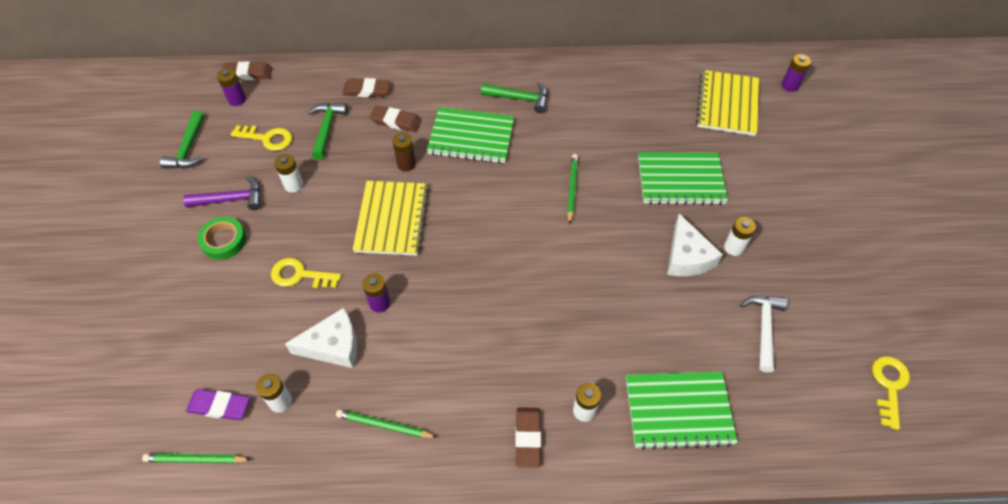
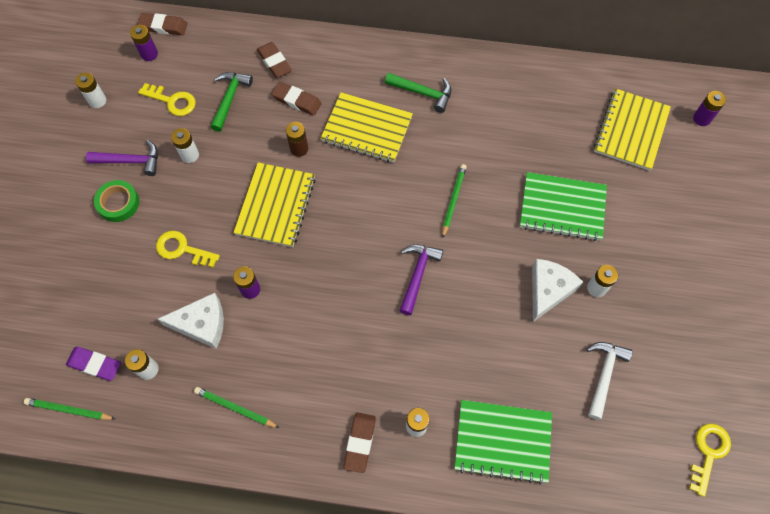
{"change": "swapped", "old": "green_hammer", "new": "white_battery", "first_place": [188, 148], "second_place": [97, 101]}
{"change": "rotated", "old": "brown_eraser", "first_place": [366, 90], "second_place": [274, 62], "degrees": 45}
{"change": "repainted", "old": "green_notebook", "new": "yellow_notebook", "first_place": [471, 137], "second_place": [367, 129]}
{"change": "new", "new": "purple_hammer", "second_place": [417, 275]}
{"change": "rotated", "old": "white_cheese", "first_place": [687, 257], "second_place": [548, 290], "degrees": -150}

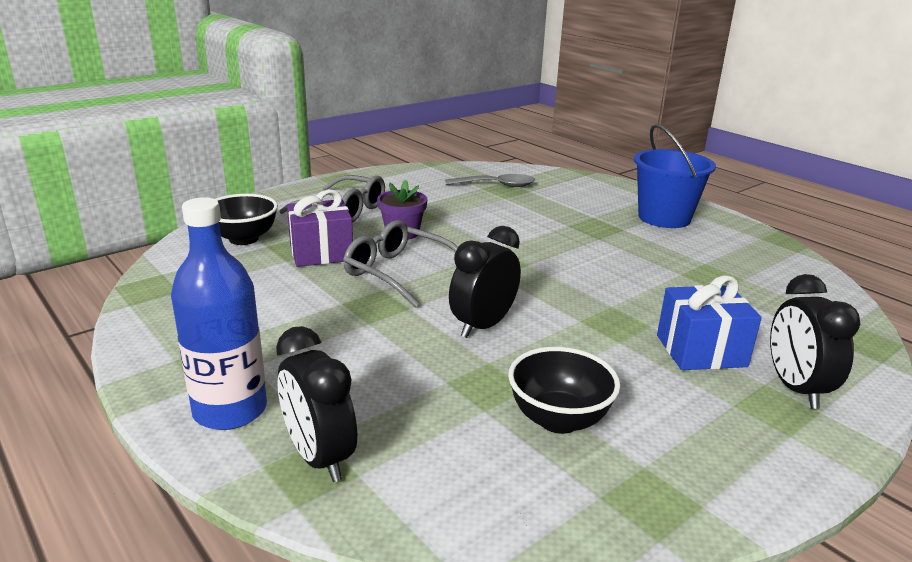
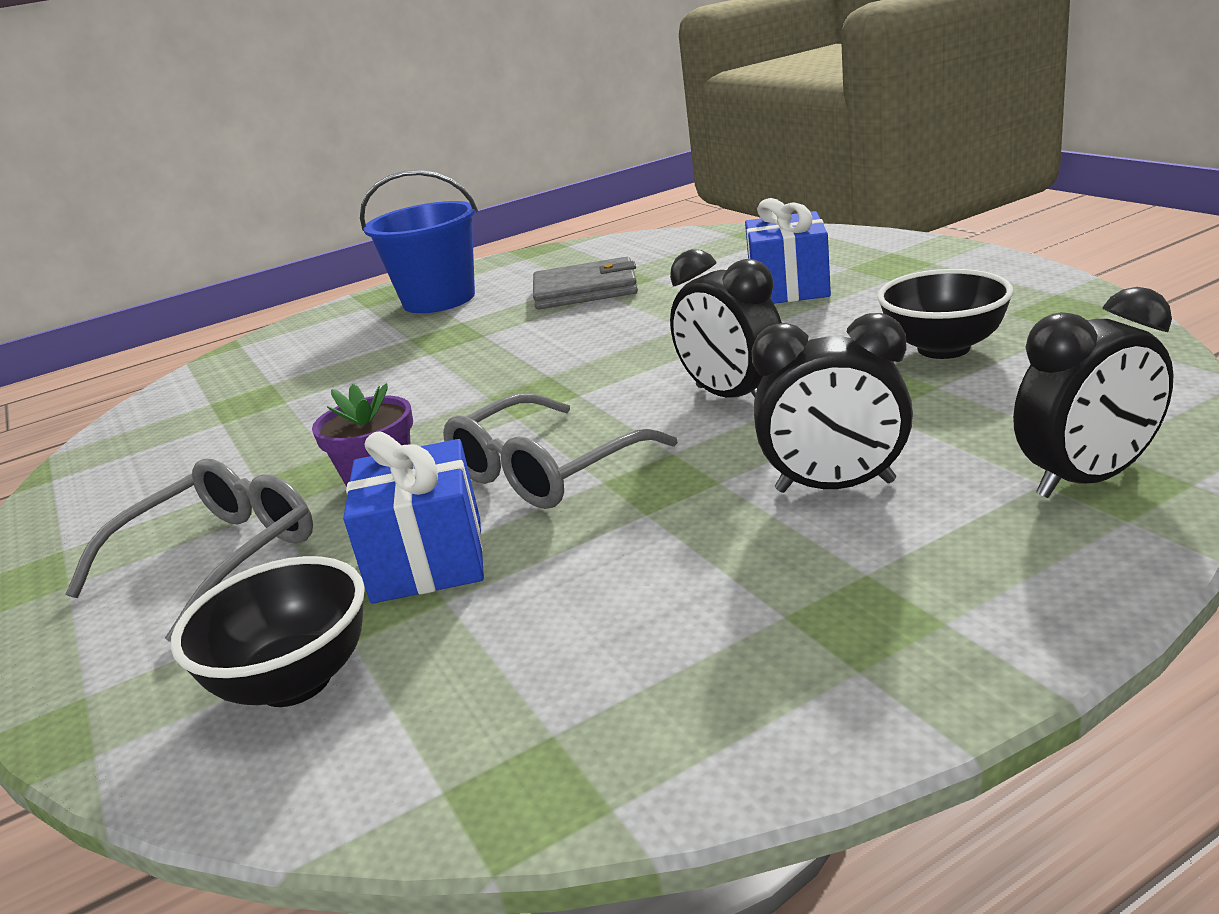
{"change": "repainted", "old": "purple_gift", "new": "blue_gift", "first_place": [321, 253], "second_place": [428, 559]}
{"change": "new", "new": "grey_wallet", "second_place": [585, 290]}
{"change": "shifted", "old": "black_clock", "first_place": [795, 388], "second_place": [835, 487]}
{"change": "gone", "old": "blue_bottle", "first_place": [230, 410]}
{"change": "gone", "old": "grey_spoon", "first_place": [496, 185]}

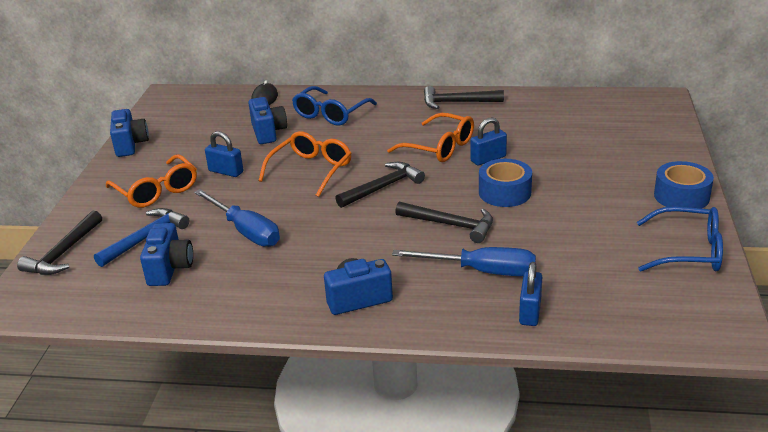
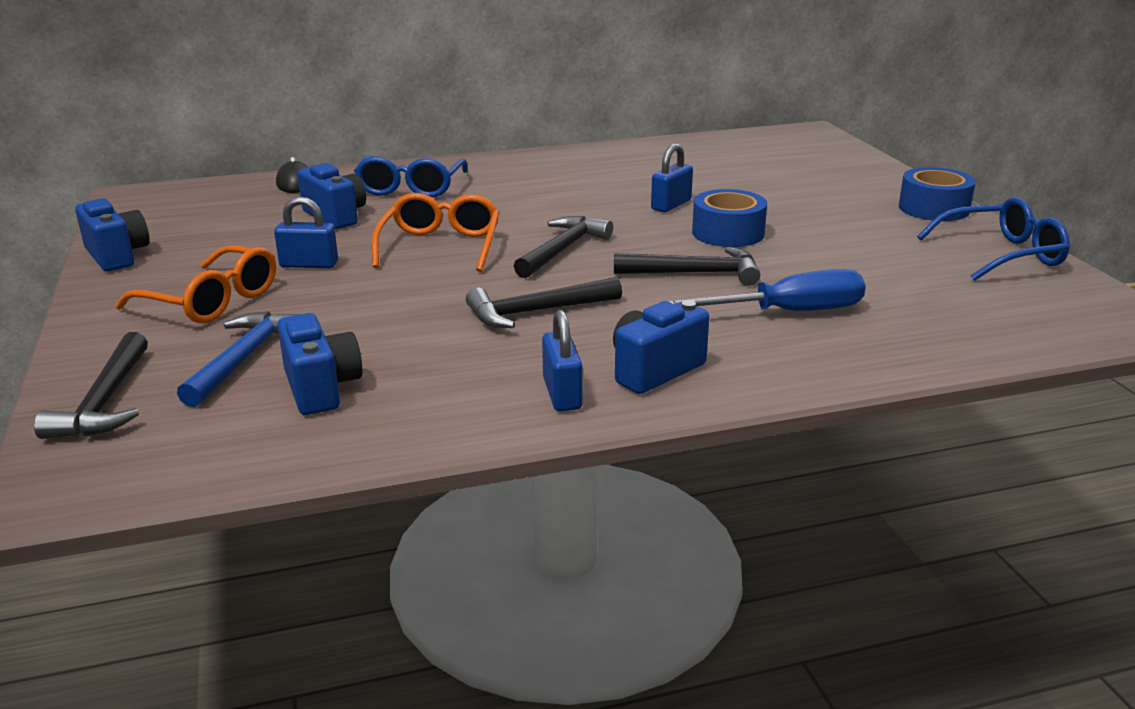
{"change": "shifted", "old": "black_hammer", "first_place": [457, 102], "second_place": [537, 312]}
{"change": "shifted", "old": "blue_padlock", "first_place": [530, 312], "second_place": [562, 394]}
{"change": "gone", "old": "blue_screwdriver", "first_place": [245, 231]}
{"change": "gone", "old": "orange_glasses", "first_place": [440, 147]}

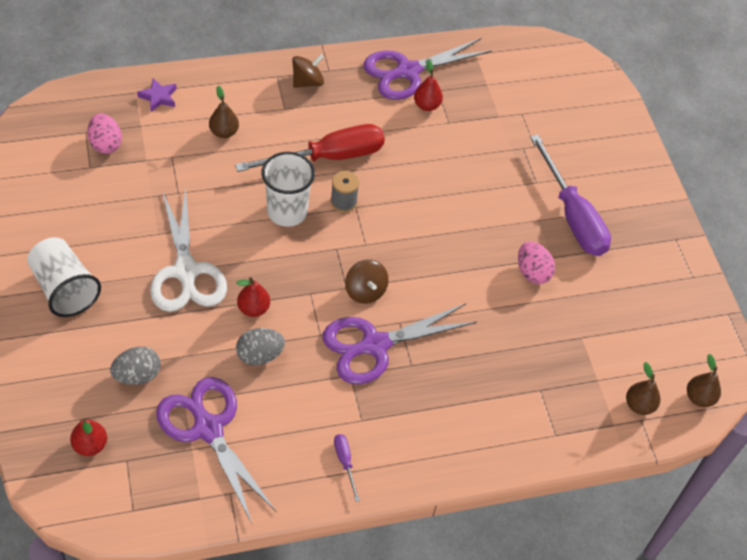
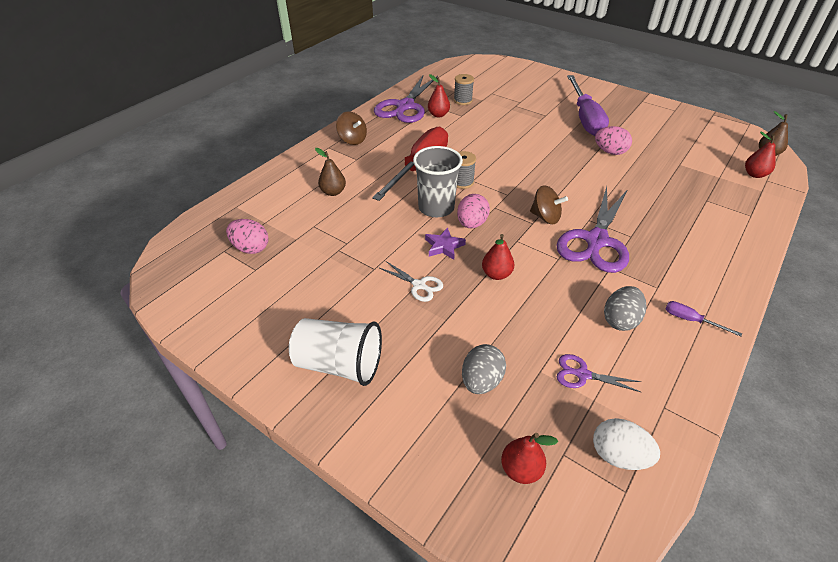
{"change": "rotated", "old": "brown_spinning_top", "first_place": [307, 82], "second_place": [352, 140], "degrees": 120}
{"change": "scaled", "old": "white_scissors", "first_place": [186, 272], "second_place": [419, 285], "factor": 0.46}
{"change": "repainted", "old": "white_cup", "new": "grey_cup", "first_place": [287, 212], "second_place": [436, 208]}
{"change": "shifted", "old": "purple_star", "first_place": [158, 97], "second_place": [444, 246]}
{"change": "new", "new": "grey_spool", "second_place": [463, 101]}
{"change": "new", "new": "pink_egg", "second_place": [471, 224]}
{"change": "scaled", "old": "purple_scissors", "first_place": [208, 428], "second_place": [582, 374], "factor": 0.46}
{"change": "rotated", "old": "purple_screwdriver", "first_place": [572, 215], "second_place": [585, 118], "degrees": 60}
{"change": "new", "new": "white_egg", "second_place": [618, 455]}
{"change": "shifted", "old": "grey_egg", "first_place": [260, 355], "second_place": [620, 320]}
{"change": "repainted", "old": "brown_pear", "new": "red_pear", "first_place": [639, 405], "second_place": [754, 174]}

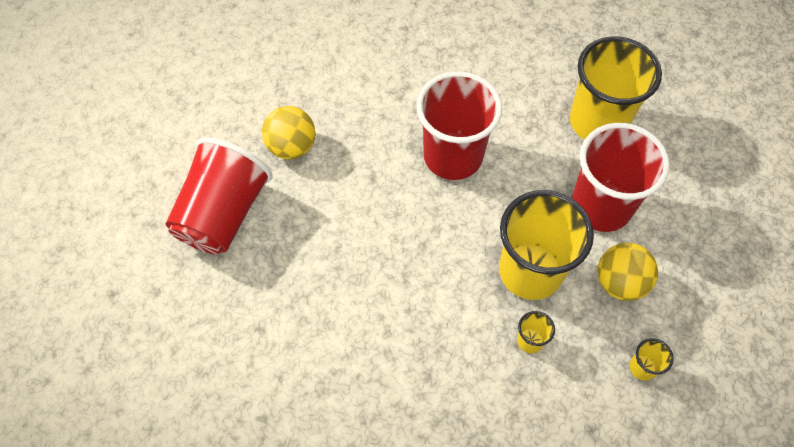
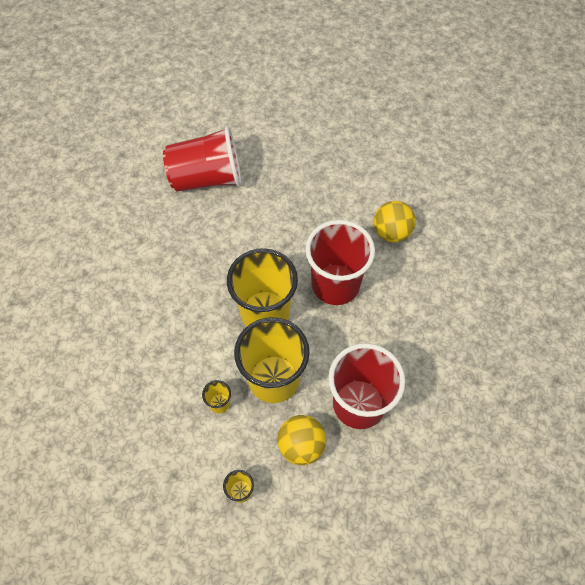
{"change": "shifted", "old": "yellow_cup", "first_place": [598, 122], "second_place": [265, 312]}
{"change": "shifted", "old": "yellow_ball", "first_place": [291, 146], "second_place": [391, 232]}

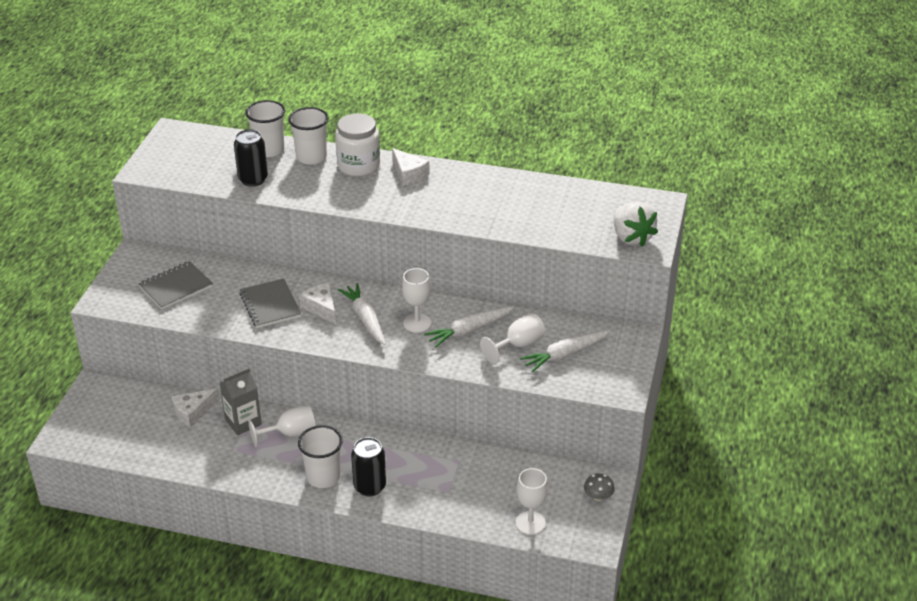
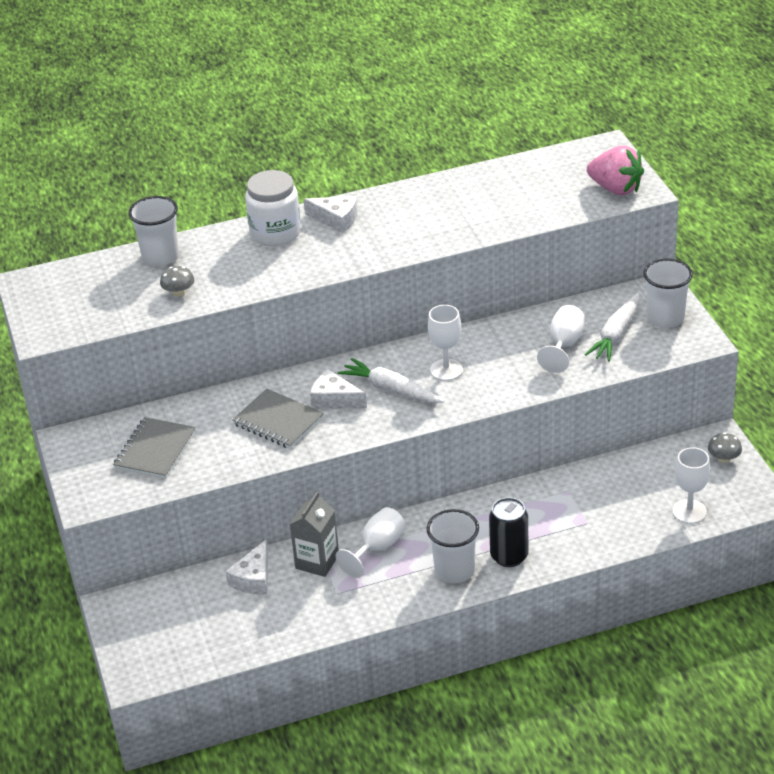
{"change": "swapped", "old": "black_can", "new": "grey_mushroom", "first_place": [253, 179], "second_place": [179, 292]}
{"change": "repainted", "old": "white_strawberry", "new": "pink_strawberry", "first_place": [631, 238], "second_place": [615, 189]}
{"change": "shifted", "old": "white_cup", "first_place": [311, 157], "second_place": [665, 318]}
{"change": "gone", "old": "white_carrot", "first_place": [469, 331]}

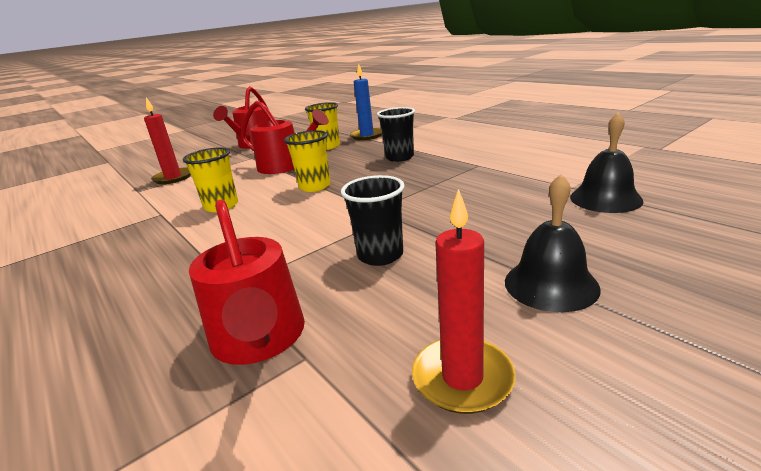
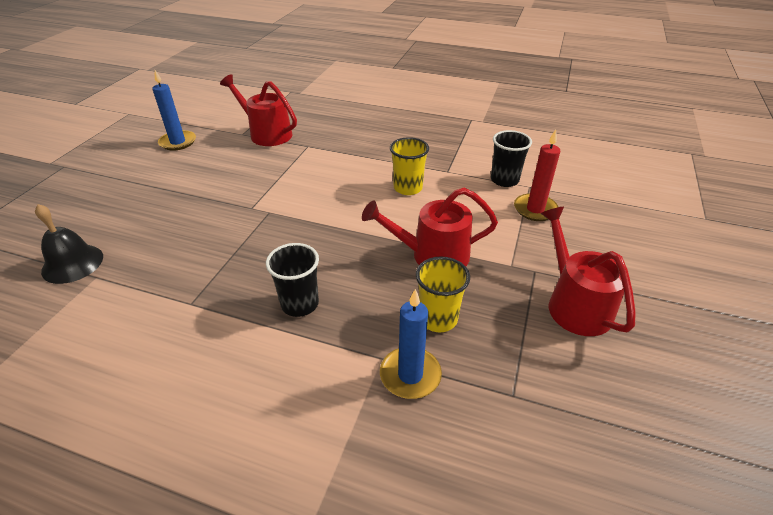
{"change": "repainted", "old": "red_candle", "new": "blue_candle", "first_place": [462, 378], "second_place": [178, 142]}
{"change": "shifted", "old": "black_cup", "first_place": [380, 255], "second_place": [504, 180]}
{"change": "gone", "old": "yellow_cup", "first_place": [314, 186]}
{"change": "gone", "old": "black_bell", "first_place": [551, 284]}

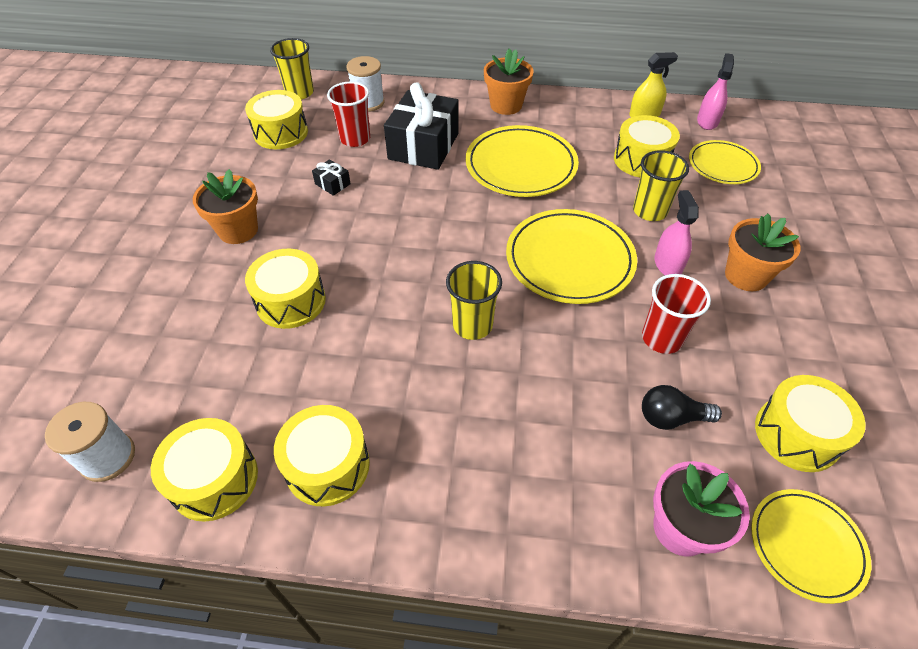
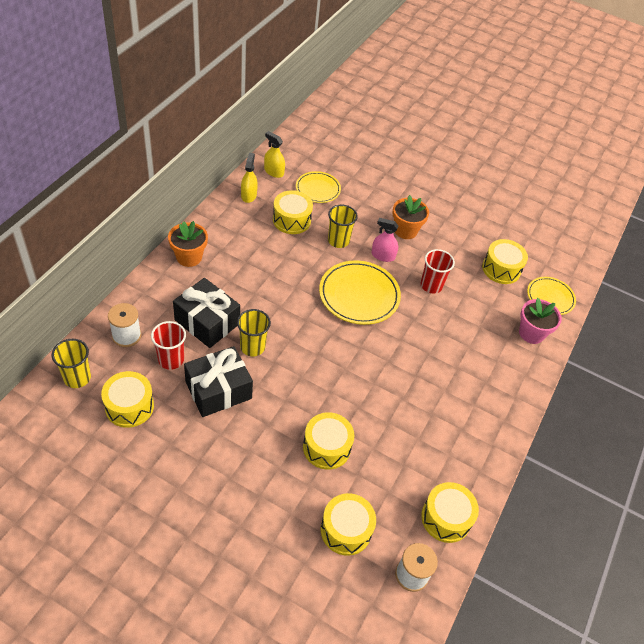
{"change": "scaled", "old": "black_gift", "first_place": [332, 184], "second_place": [218, 390], "factor": 2.43}
{"change": "shifted", "old": "yellow_cup", "first_place": [472, 325], "second_place": [252, 347]}
{"change": "repainted", "old": "pink_spray_bottle", "new": "yellow_spray_bottle", "first_place": [707, 121], "second_place": [274, 171]}
{"change": "shifted", "old": "yellow_drum", "first_place": [327, 465], "second_place": [346, 530]}
{"change": "gone", "old": "orange_flower_pot", "first_place": [238, 230]}
{"change": "gone", "old": "yellow_plate", "first_place": [521, 165]}
{"change": "gone", "old": "black_light_bulb", "first_place": [671, 418]}

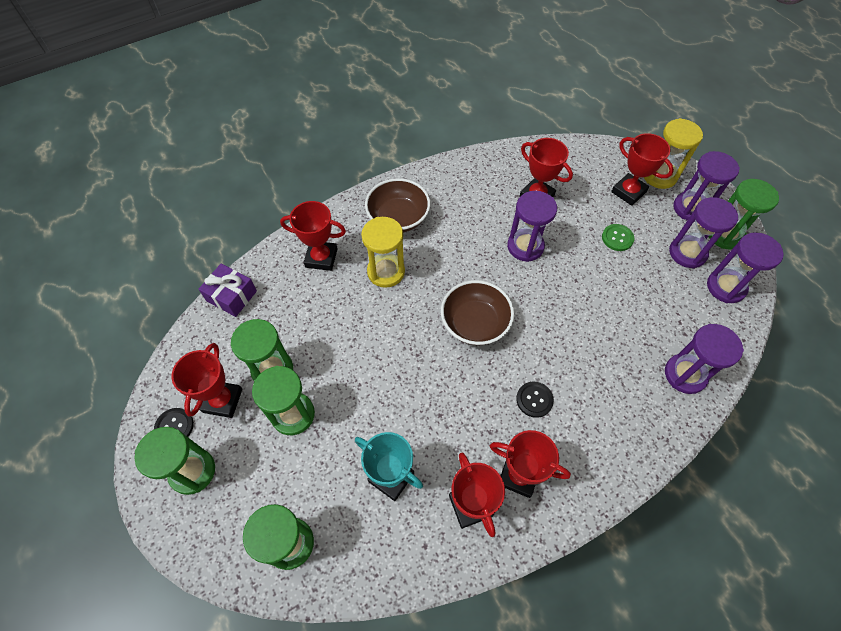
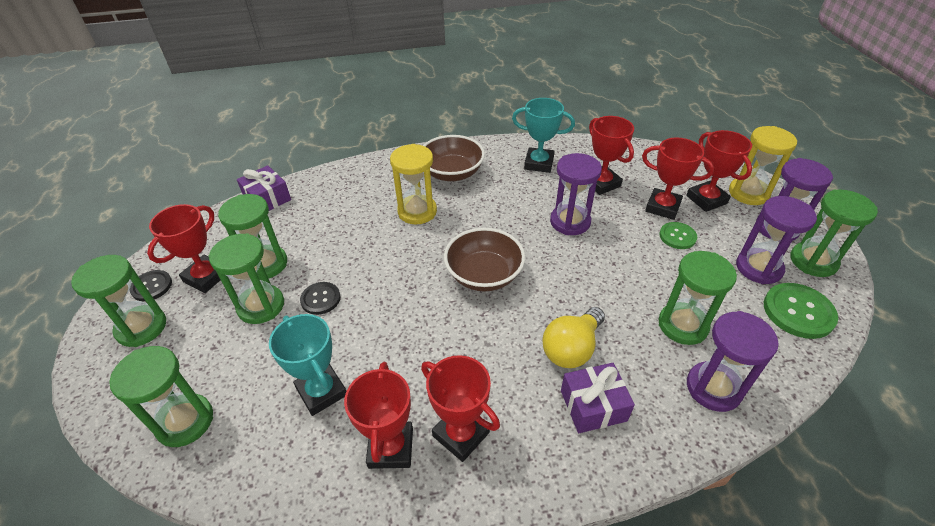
{"change": "shifted", "old": "black_button", "first_place": [534, 400], "second_place": [320, 299]}
{"change": "new", "new": "turquoise_trophy", "second_place": [539, 163]}
{"change": "new", "new": "yellow_light_bulb", "second_place": [571, 348]}
{"change": "new", "new": "purple_gift", "second_place": [593, 405]}
{"change": "shifted", "old": "red_trophy", "first_place": [321, 258], "second_place": [662, 207]}
{"change": "new", "new": "green_hourglass", "second_place": [682, 325]}
{"change": "swapped", "old": "purple_hourglass", "new": "green_button", "first_place": [725, 287], "second_place": [798, 312]}

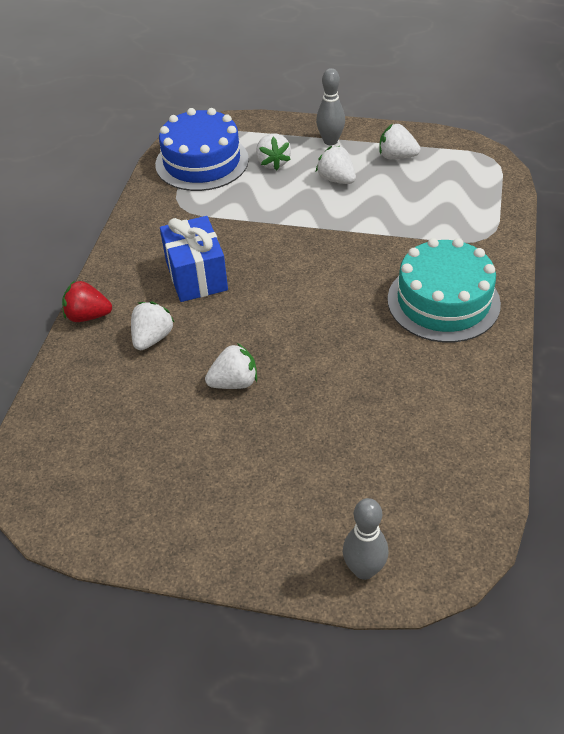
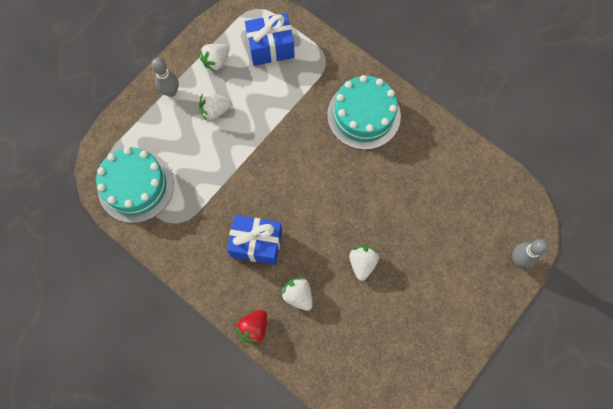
{"change": "repainted", "old": "blue_cake", "new": "turquoise_cake", "first_place": [202, 162], "second_place": [136, 186]}
{"change": "new", "new": "blue_gift", "second_place": [270, 48]}
{"change": "gone", "old": "white_strawberry", "first_place": [273, 163]}

